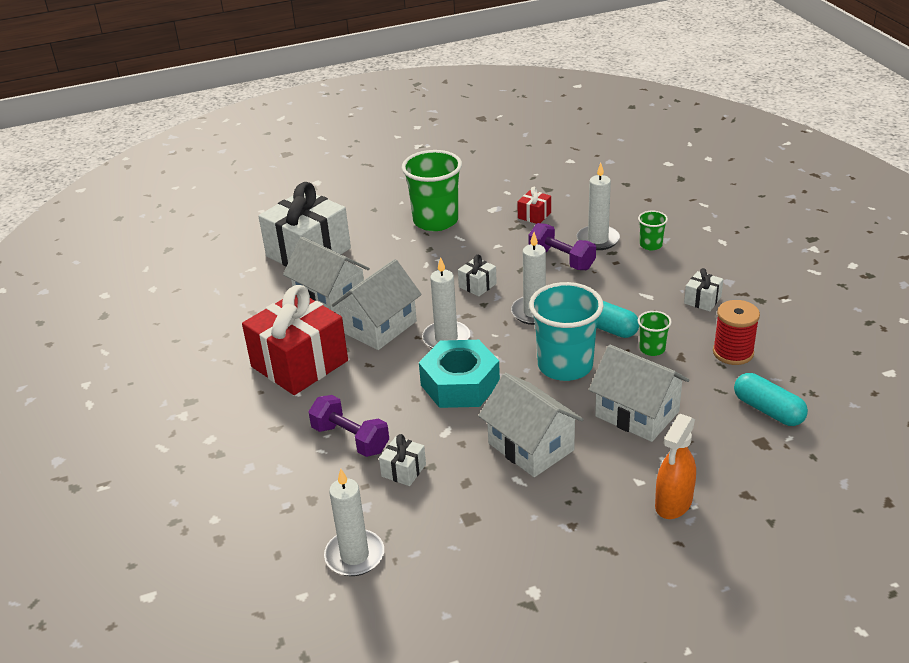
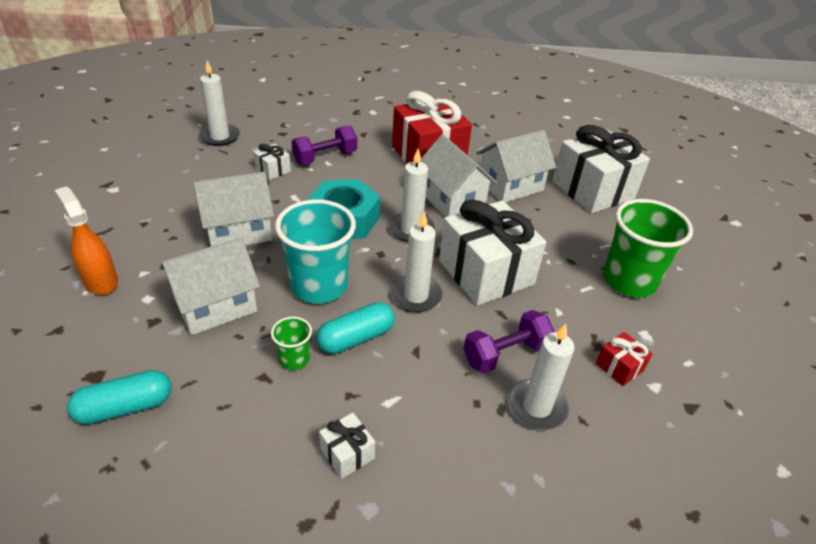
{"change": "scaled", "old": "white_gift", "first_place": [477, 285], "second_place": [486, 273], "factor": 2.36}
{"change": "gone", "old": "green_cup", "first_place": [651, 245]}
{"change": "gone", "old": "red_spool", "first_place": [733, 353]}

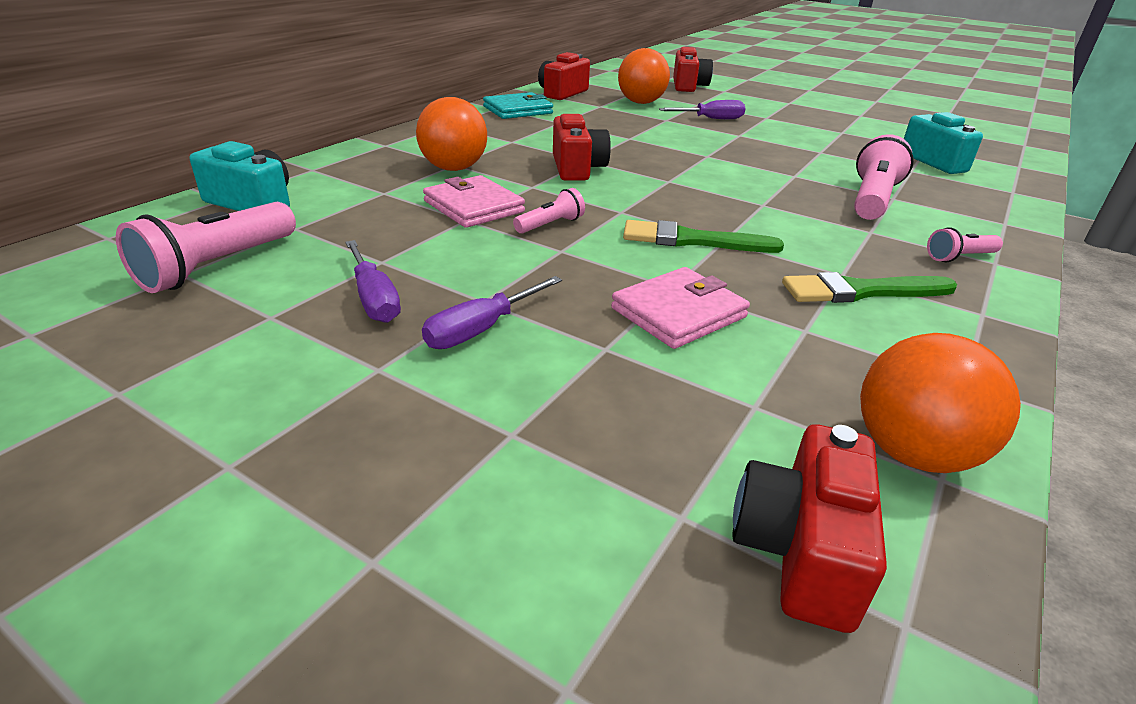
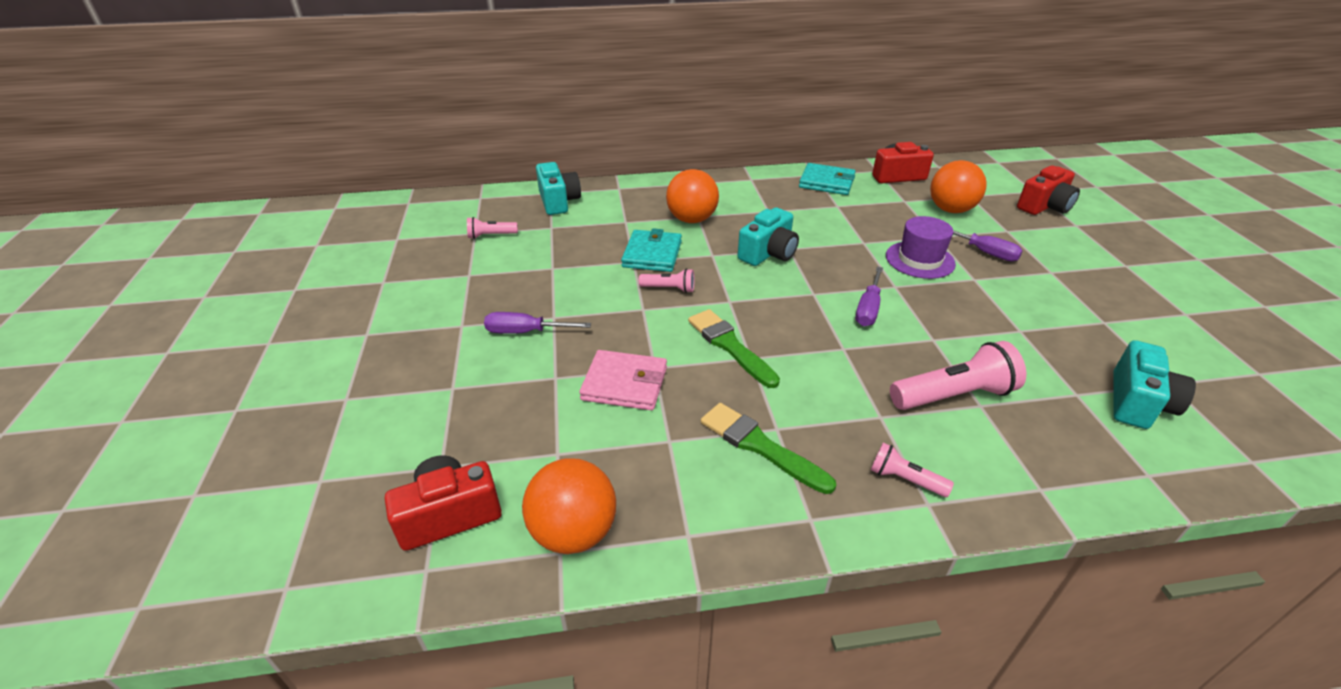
{"change": "scaled", "old": "pink_flashlight", "first_place": [217, 266], "second_place": [491, 235], "factor": 0.54}
{"change": "repainted", "old": "pink_wallet", "new": "turquoise_wallet", "first_place": [473, 207], "second_place": [652, 254]}
{"change": "repainted", "old": "red_camera", "new": "turquoise_camera", "first_place": [577, 168], "second_place": [768, 253]}
{"change": "shifted", "old": "purple_screwdriver", "first_place": [374, 299], "second_place": [868, 309]}
{"change": "new", "new": "purple_hat", "second_place": [920, 260]}

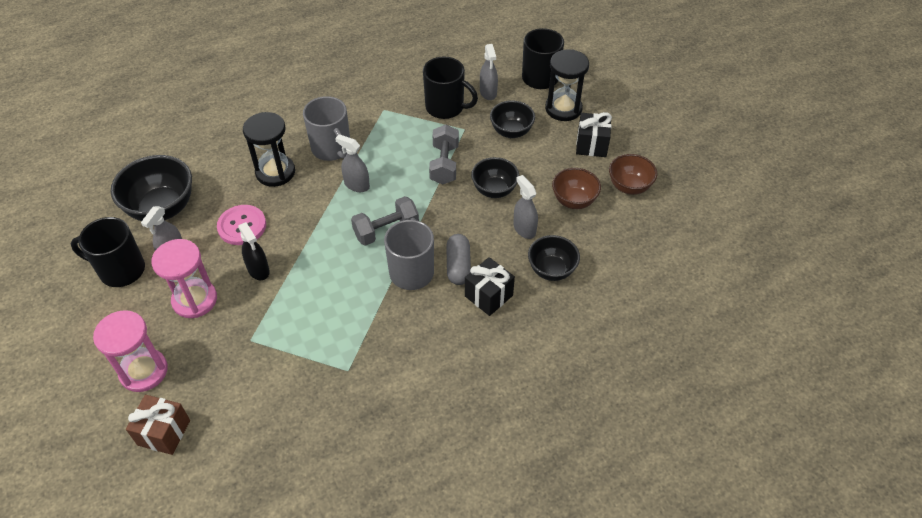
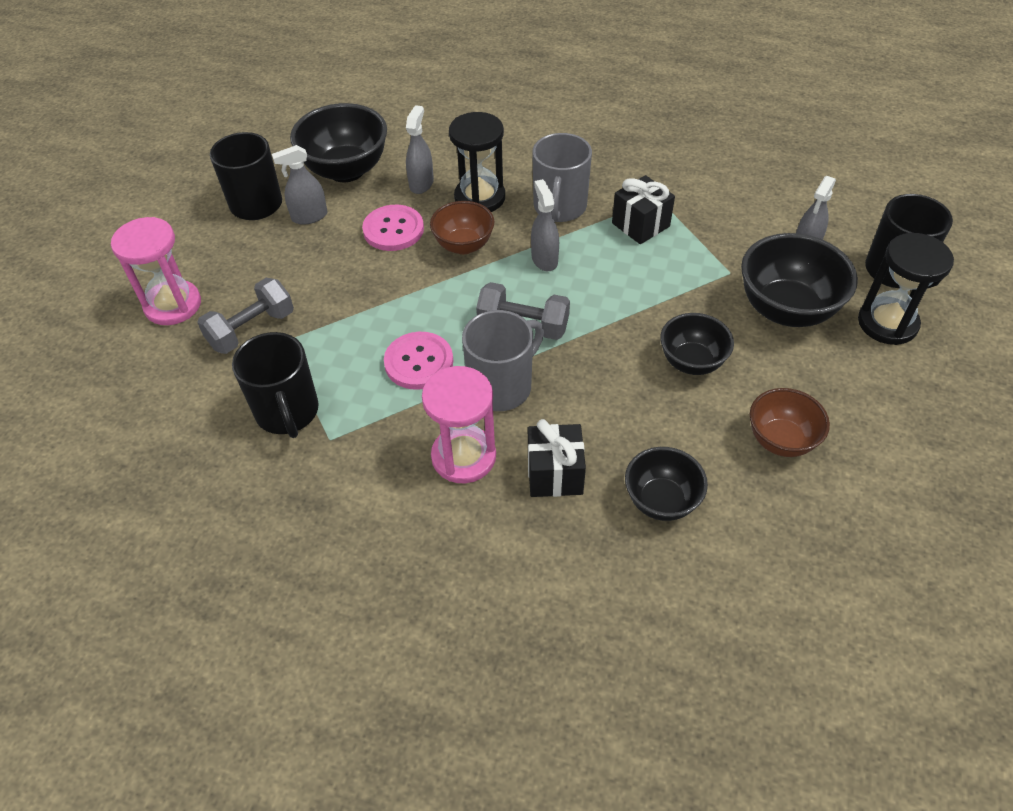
{"change": "shifted", "old": "grey_dumbbell", "first_place": [444, 164], "second_place": [252, 329]}
{"change": "shifted", "old": "black_mug", "first_place": [445, 107], "second_place": [287, 412]}
{"change": "new", "new": "pink_button", "second_place": [419, 362]}
{"change": "shifted", "old": "grey_spray_bottle", "first_place": [524, 229], "second_place": [421, 183]}
{"change": "shifted", "old": "pink_hourglass", "first_place": [195, 300], "second_place": [463, 456]}
{"change": "shifted", "old": "brown_bowl", "first_place": [629, 186], "second_place": [463, 245]}
{"change": "shifted", "old": "black_gift", "first_place": [591, 145], "second_place": [640, 225]}
{"change": "scaled", "old": "black_bowl", "first_place": [511, 132], "second_place": [786, 309], "factor": 1.6}
{"change": "gone", "old": "brown_gift", "first_place": [164, 432]}
{"change": "gone", "old": "black_spray_bottle", "first_place": [258, 270]}
{"change": "gone", "old": "grey_capsule", "first_place": [458, 266]}

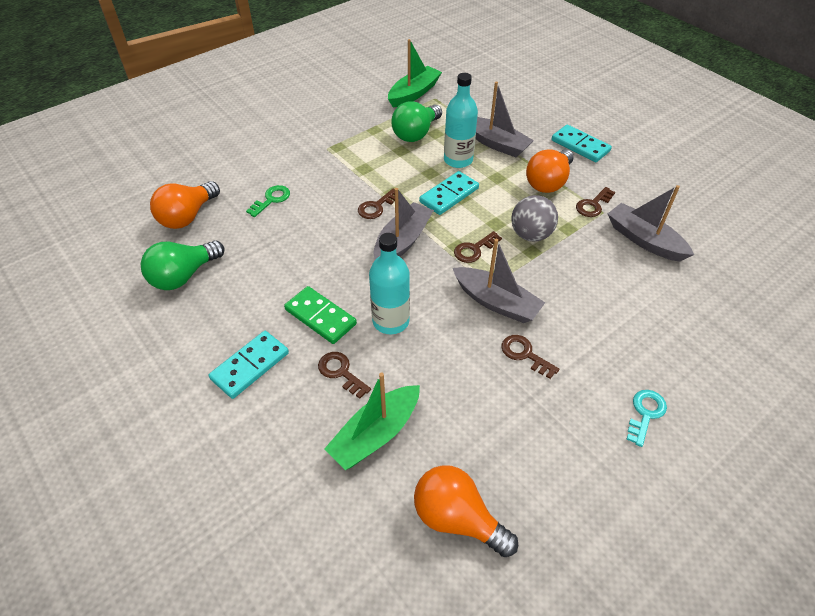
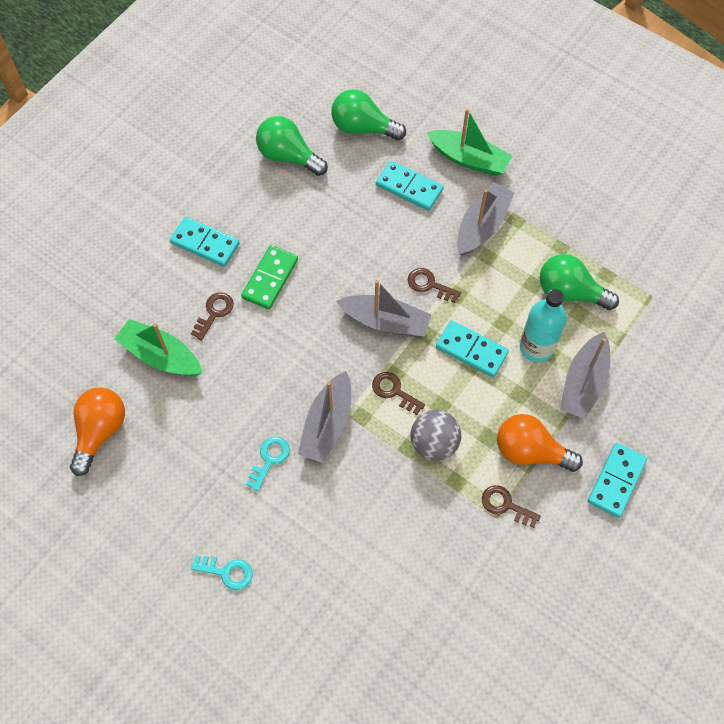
{"change": "repainted", "old": "brown_key", "new": "turquoise_key", "first_place": [525, 354], "second_place": [269, 459]}
{"change": "repainted", "old": "orange_light_bulb", "new": "green_light_bulb", "first_place": [187, 216], "second_place": [363, 127]}
{"change": "swapped", "old": "green_key", "new": "turquoise_domino", "first_place": [271, 199], "second_place": [409, 187]}
{"change": "shifted", "old": "green_boat", "first_place": [414, 93], "second_place": [469, 159]}
{"change": "shifted", "old": "grey_boat", "first_place": [644, 240], "second_place": [482, 225]}
{"change": "gone", "old": "turquoise_bottle", "first_place": [391, 321]}

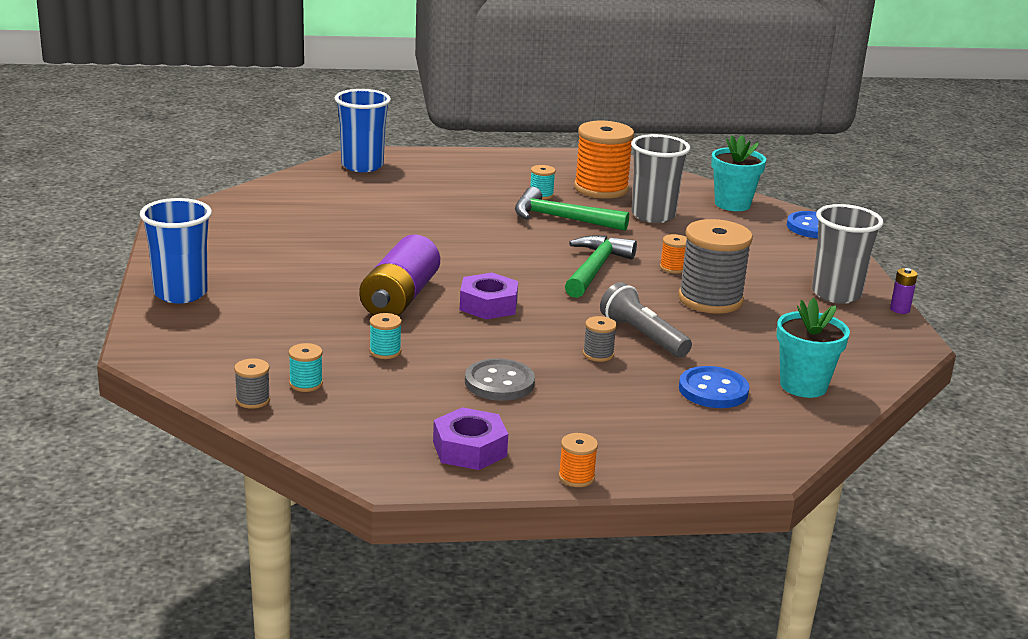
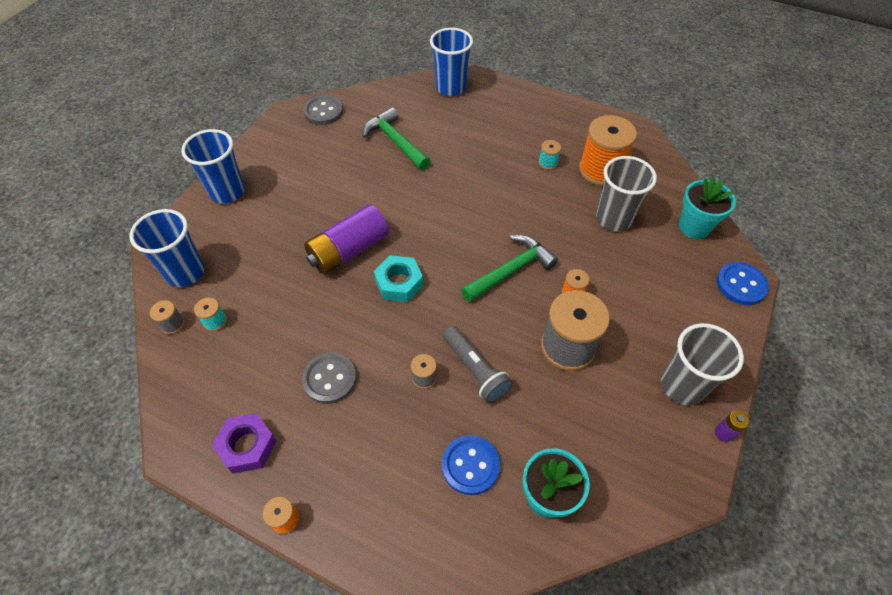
{"change": "new", "new": "blue_cup", "second_place": [185, 272]}
{"change": "new", "new": "grey_button", "second_place": [323, 112]}
{"change": "shifted", "old": "green_hammer", "first_place": [562, 218], "second_place": [396, 141]}
{"change": "repainted", "old": "purple_nut", "new": "turquoise_nut", "first_place": [488, 305], "second_place": [399, 283]}
{"change": "rotated", "old": "grey_flashlight", "first_place": [643, 336], "second_place": [475, 370], "degrees": 150}
{"change": "gone", "old": "turquoise_spool", "first_place": [385, 352]}

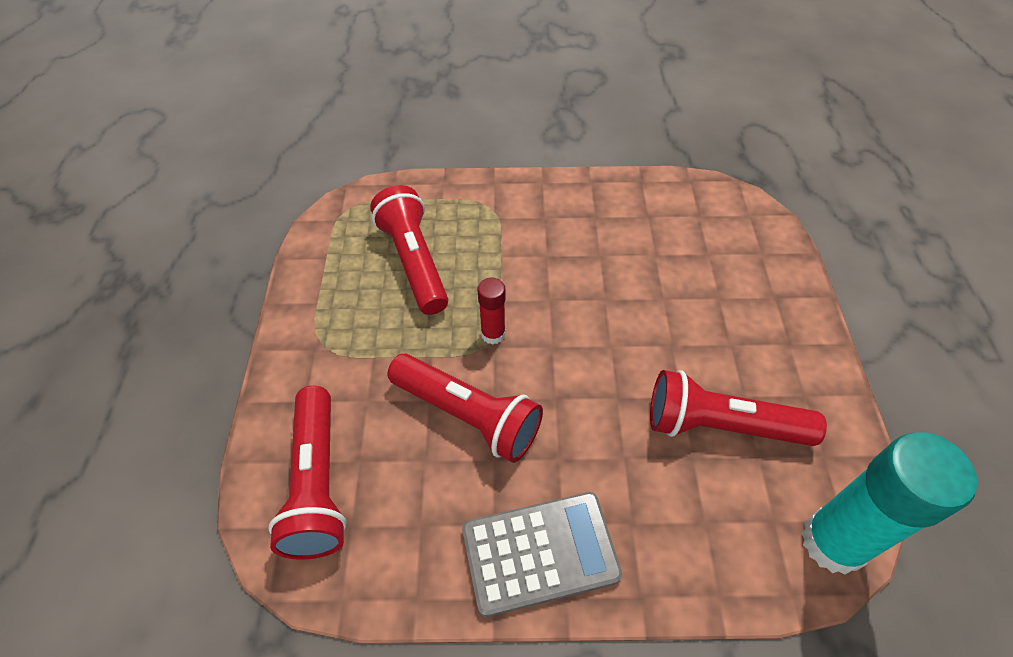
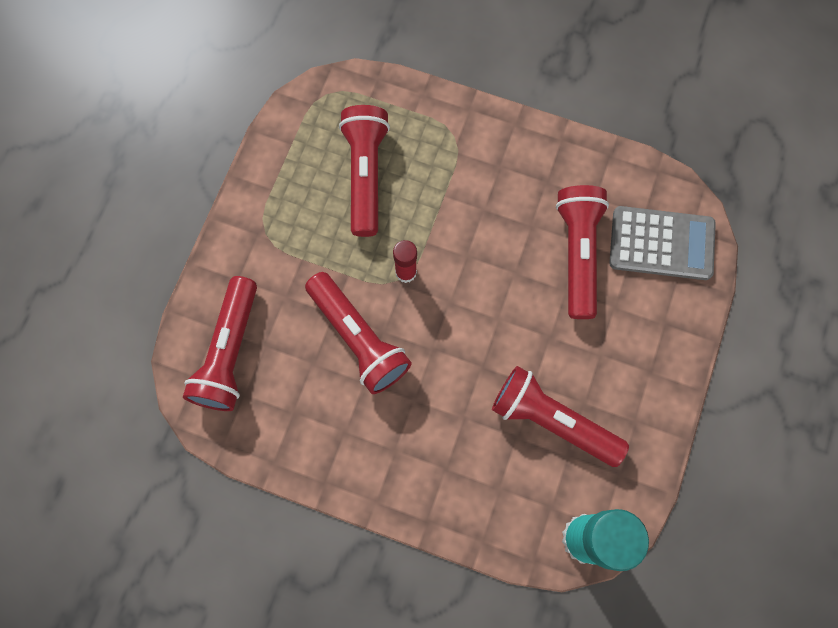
{"change": "new", "new": "red_flashlight", "second_place": [578, 254]}
{"change": "shifted", "old": "grey_calculator", "first_place": [540, 552], "second_place": [661, 243]}

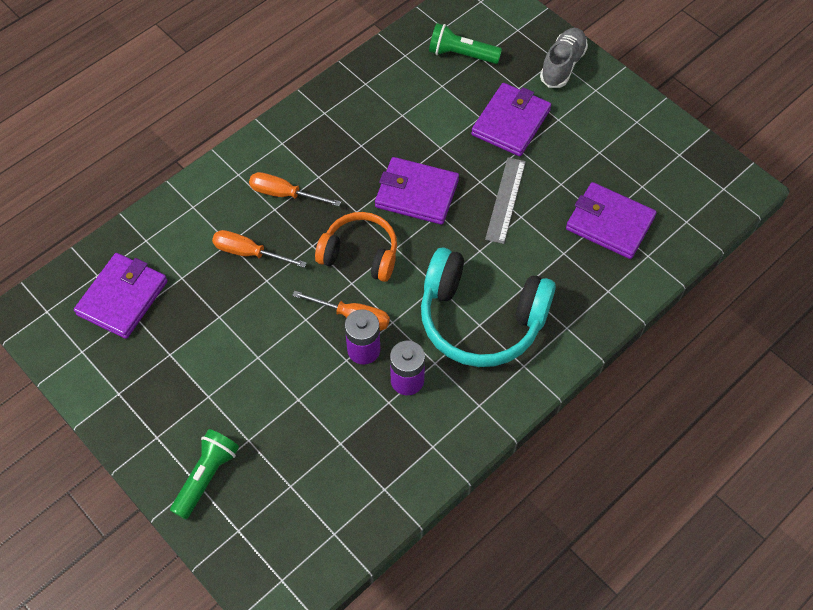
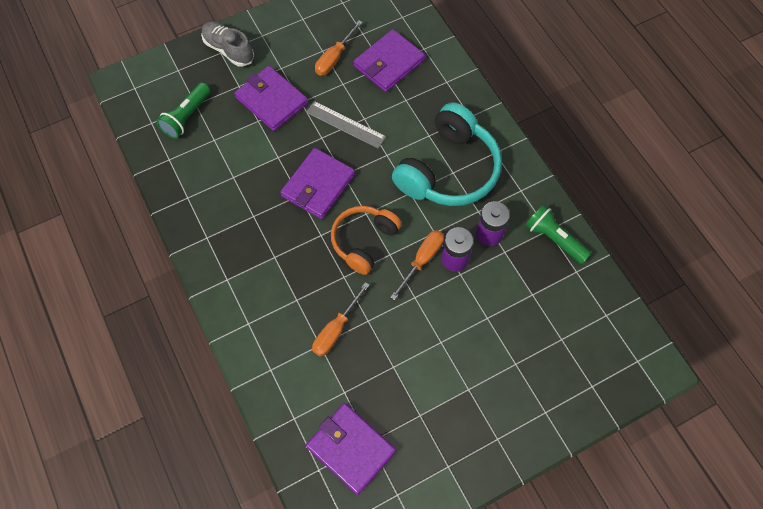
{"change": "shifted", "old": "orange_screwdriver", "first_place": [284, 194], "second_place": [334, 58]}
{"change": "shifted", "old": "green_flashlight", "first_place": [206, 477], "second_place": [554, 239]}

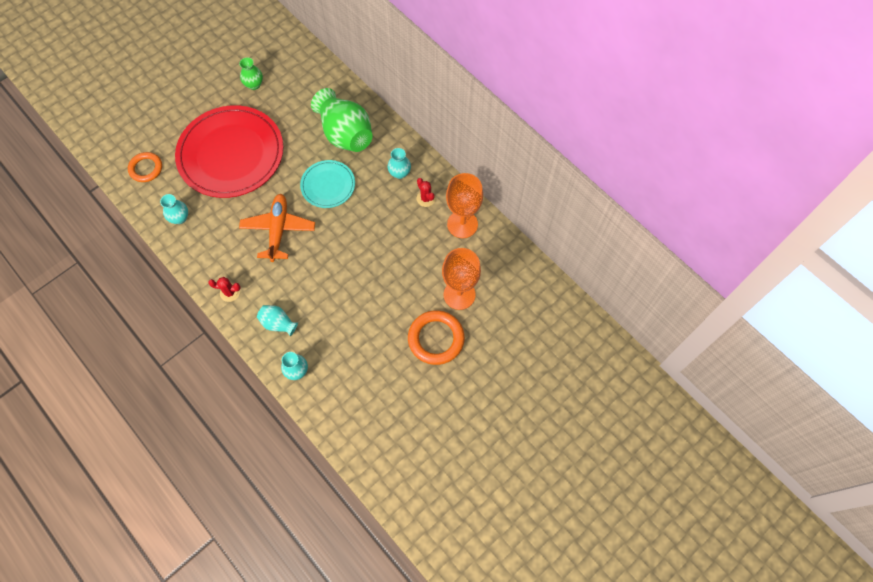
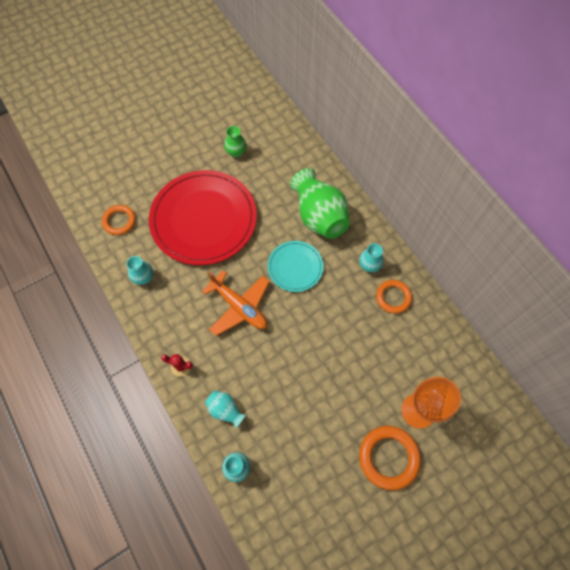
{"change": "rotated", "old": "orange_plane", "first_place": [278, 230], "second_place": [239, 306], "degrees": 120}
{"change": "swapped", "old": "red_cactus", "new": "orange_ring", "first_place": [425, 198], "second_place": [393, 297]}
{"change": "gone", "old": "orange_goblet", "first_place": [462, 224]}

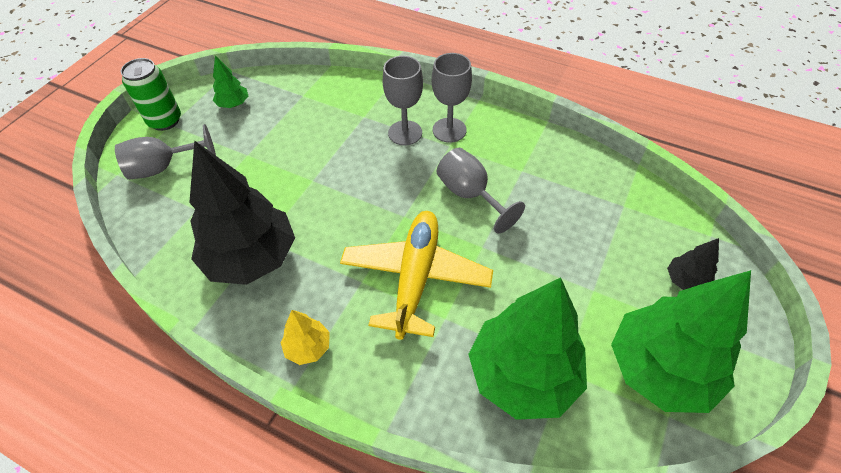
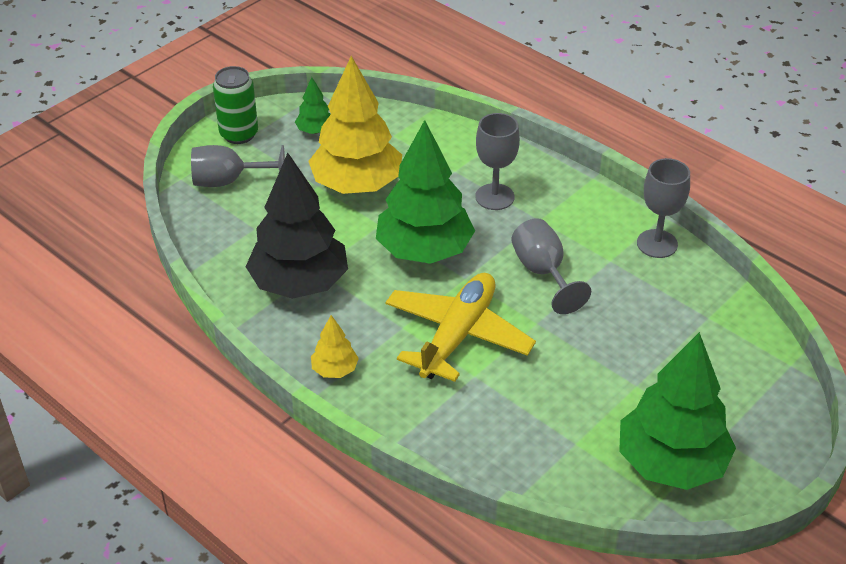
{"change": "new", "new": "yellow_tree", "second_place": [356, 185]}
{"change": "shifted", "old": "green_tree", "first_place": [523, 374], "second_place": [424, 250]}
{"change": "shifted", "old": "grey_goblet", "first_place": [449, 130], "second_place": [657, 244]}
{"change": "gone", "old": "black_tree", "first_place": [686, 281]}

